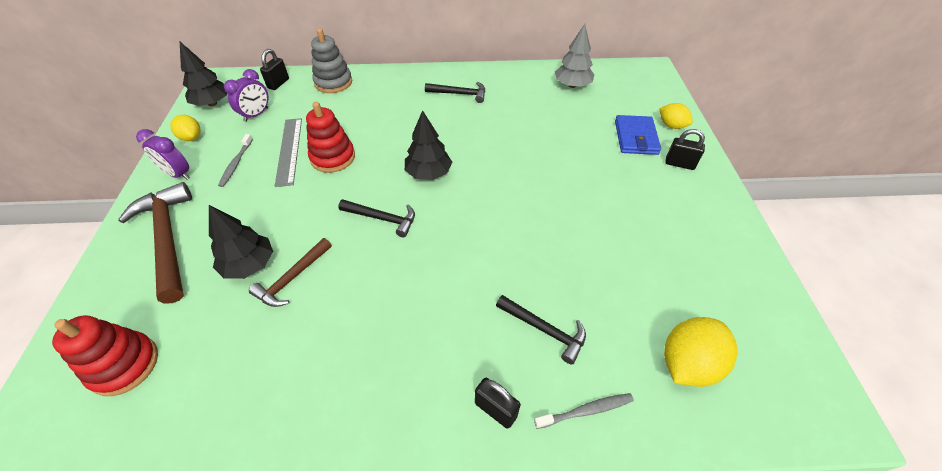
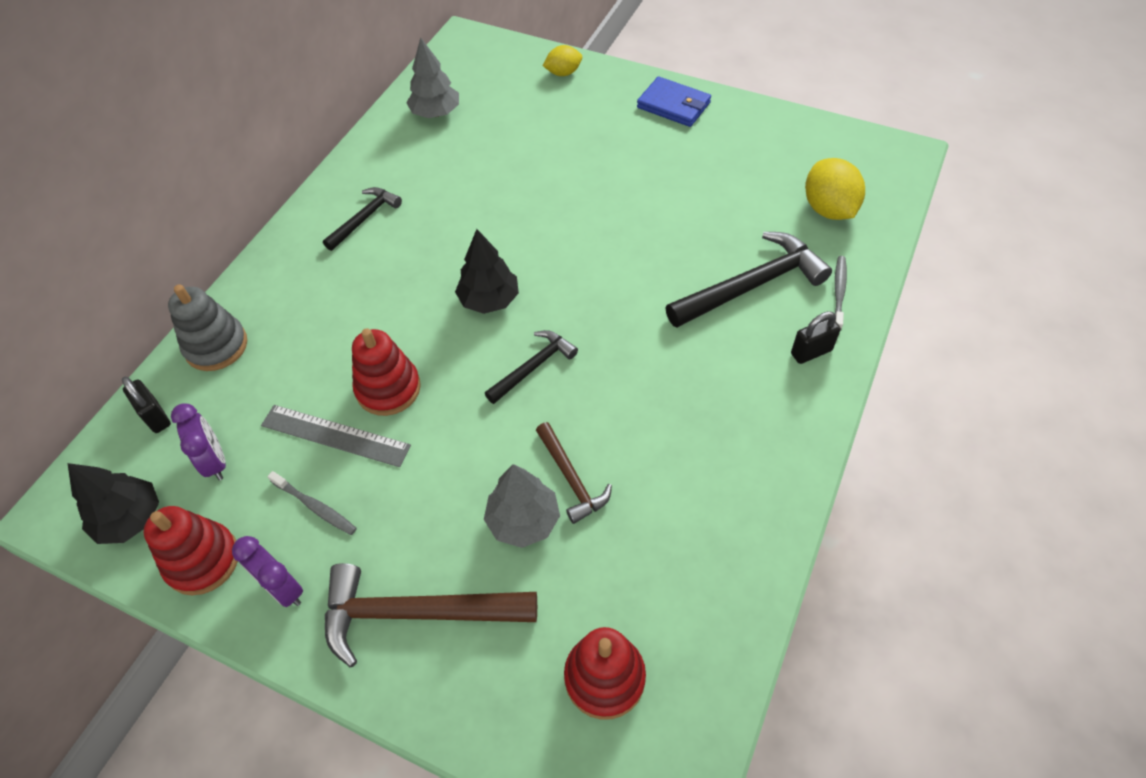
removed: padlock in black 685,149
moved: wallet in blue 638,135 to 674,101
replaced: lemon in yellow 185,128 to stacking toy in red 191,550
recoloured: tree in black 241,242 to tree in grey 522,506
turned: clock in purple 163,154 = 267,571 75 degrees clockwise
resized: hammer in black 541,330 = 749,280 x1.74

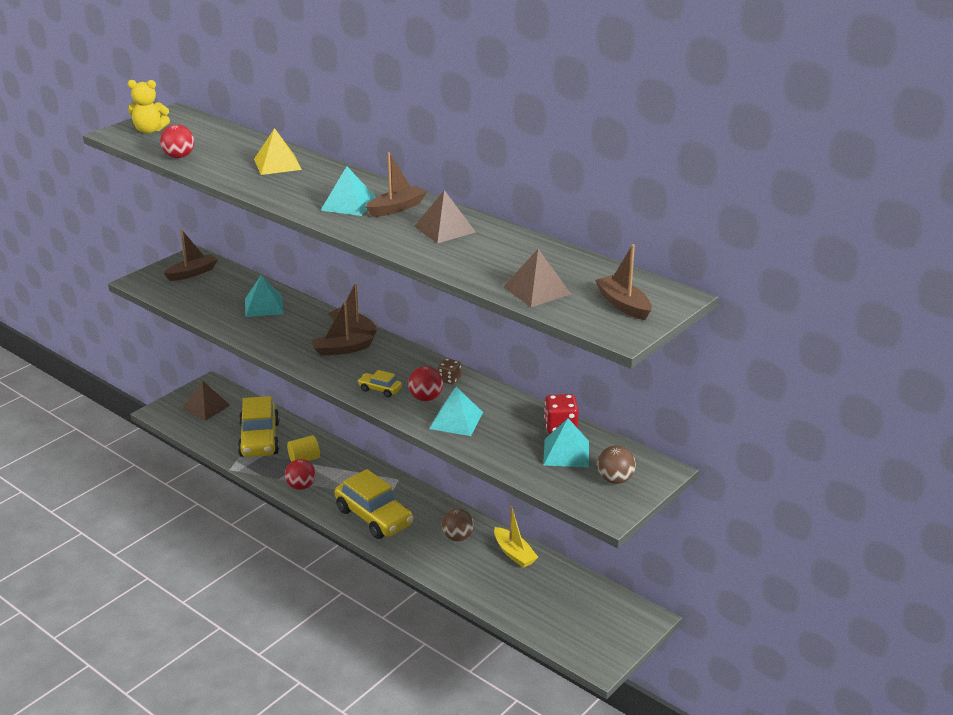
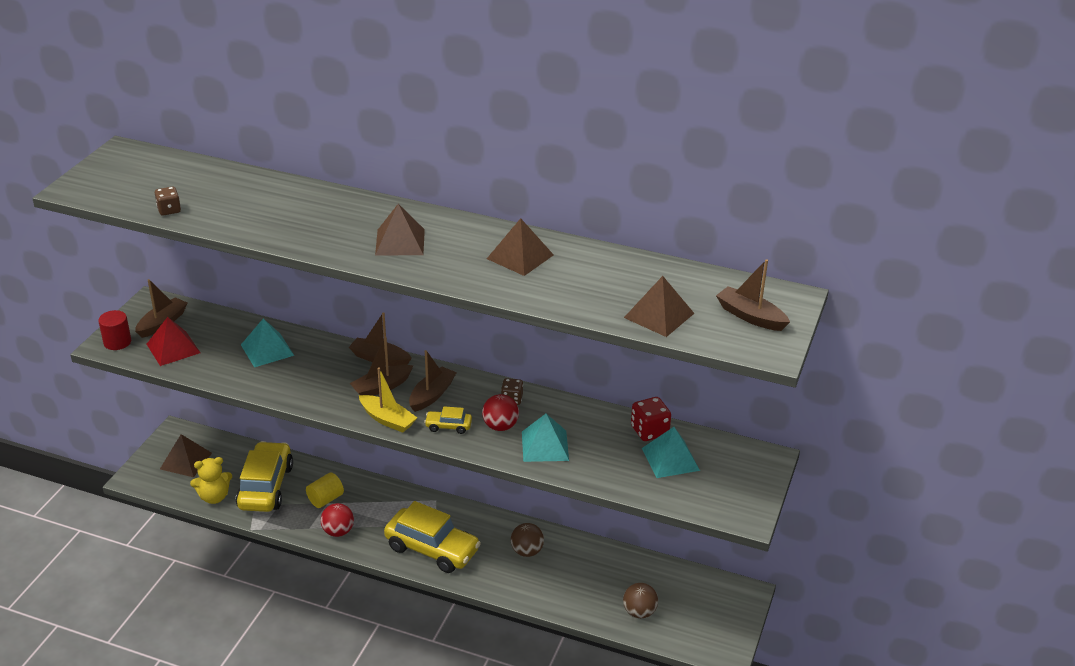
removed: pyramid in yellow 278,151
added: cylinder in red 114,330; pyramid in red 173,341
moved: teddy bear in yellow 149,107 to 211,480; boat in brown 396,184 to 433,381; boat in yellow 516,537 to 388,400; ball in brown 616,465 to 640,600
replaced: ball in red 177,141 to dice in brown 168,200
recoloured: pyramid in turquoise 348,191 to pyramid in brown 400,230
turned: car in yellow 258,426 = 264,476 150 degrees counterclockwise

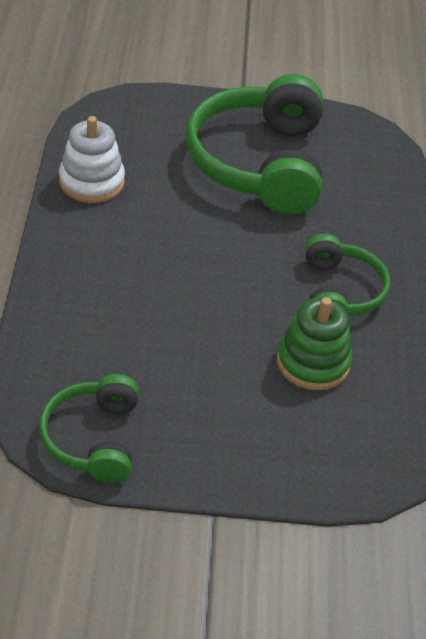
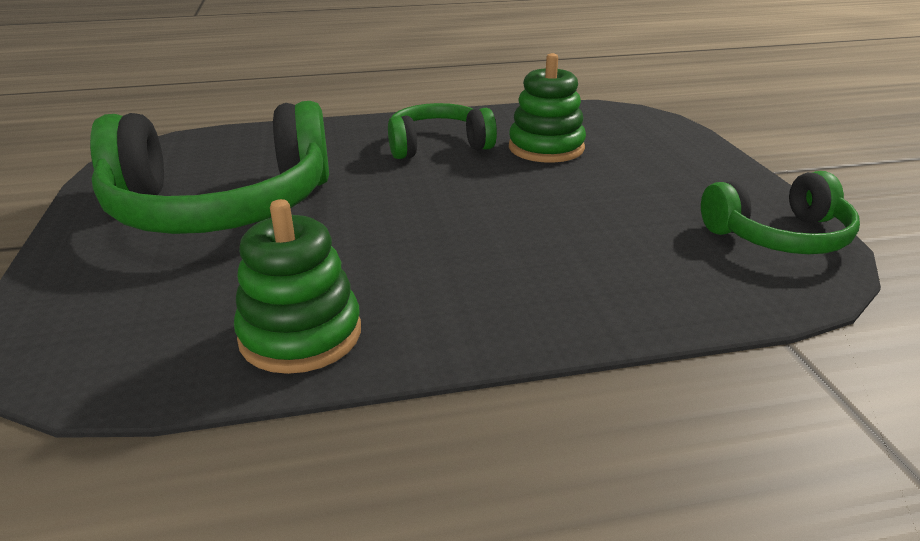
recoloured: stacking toy in white 92,159 to stacking toy in green 297,286

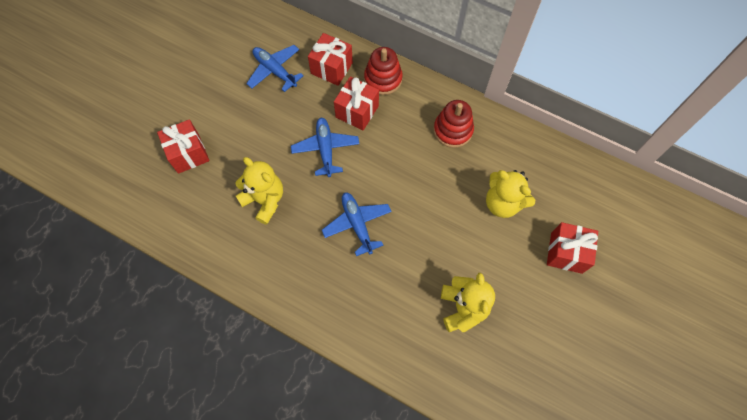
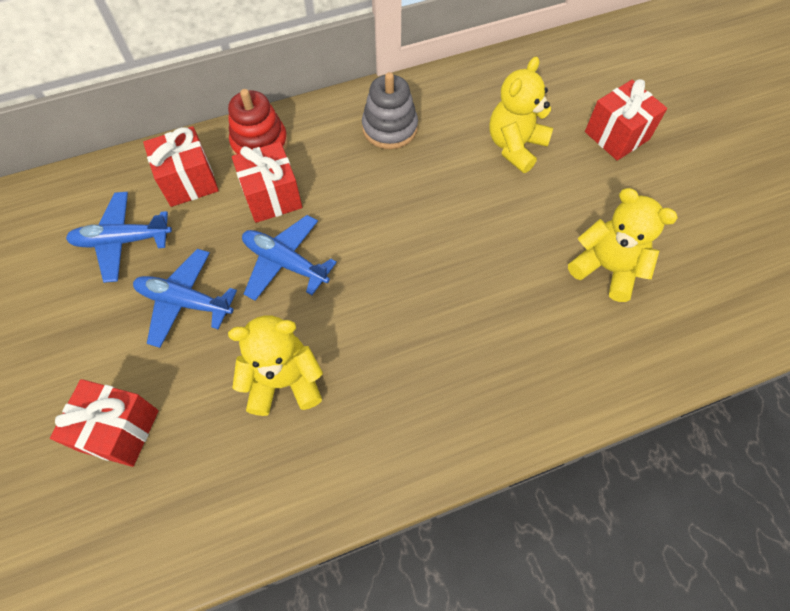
moved: plane in blue 357,224 to 185,298
recoloured: stacking toy in red 453,124 to stacking toy in grey 390,110
turned: teddy bear in yellow 510,194 = 521,115 135 degrees clockwise

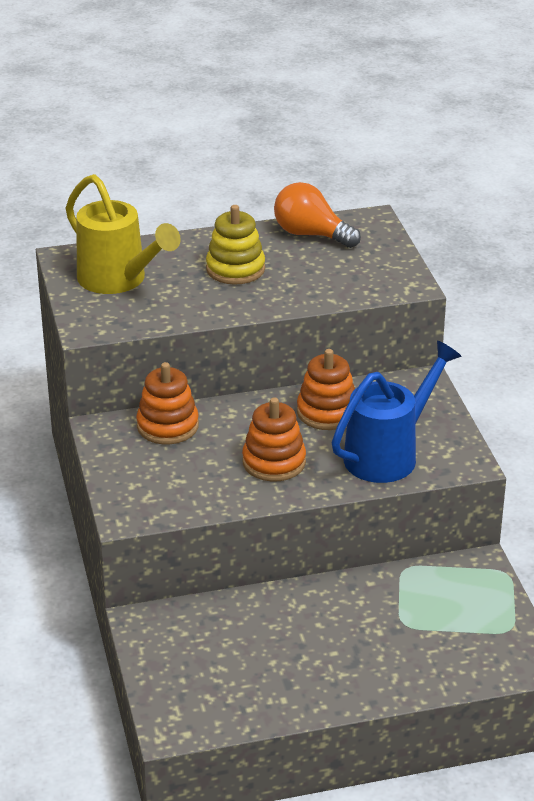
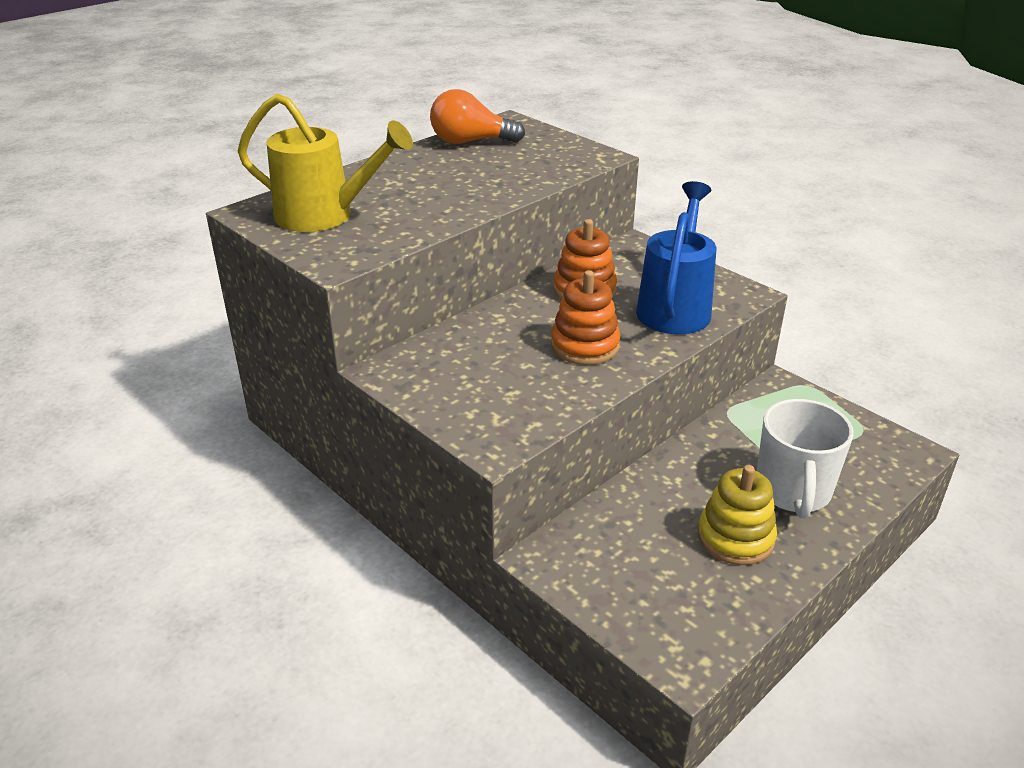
removed: stacking toy in orange 167,403
added: mug in white 805,458
moved: stacking toy in yellow 235,245 to 737,515

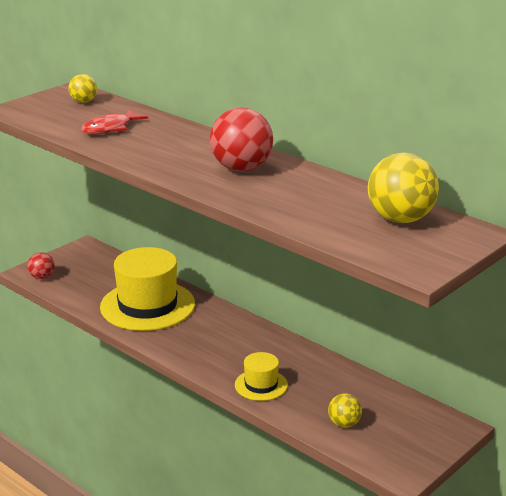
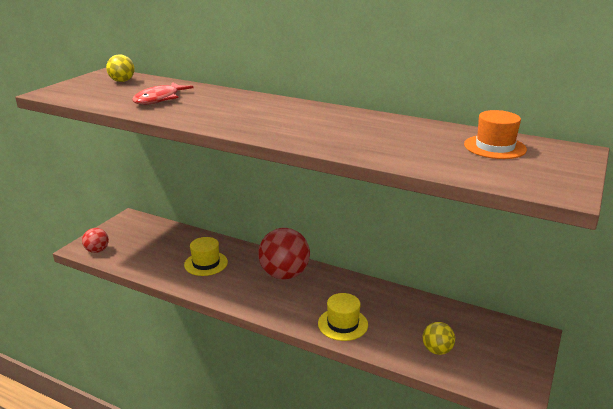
moved: ball in red 241,140 to 284,253
replaced: ball in yellow 403,188 to hat in orange 495,134
resized: hat in yellow 147,289 = 206,256 x0.50

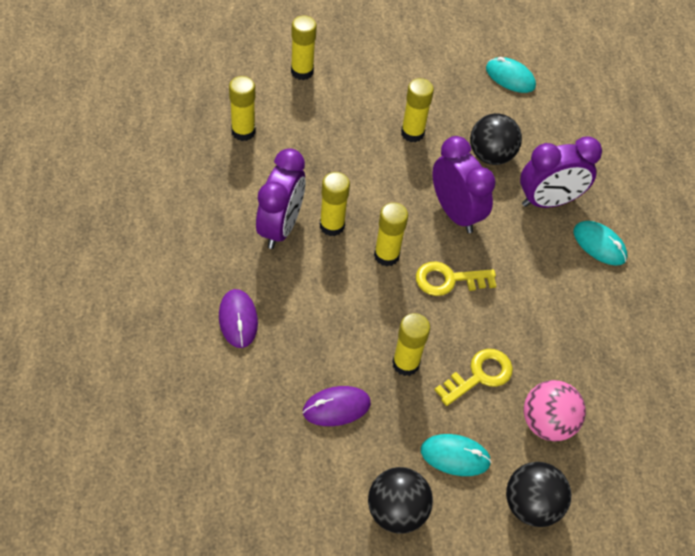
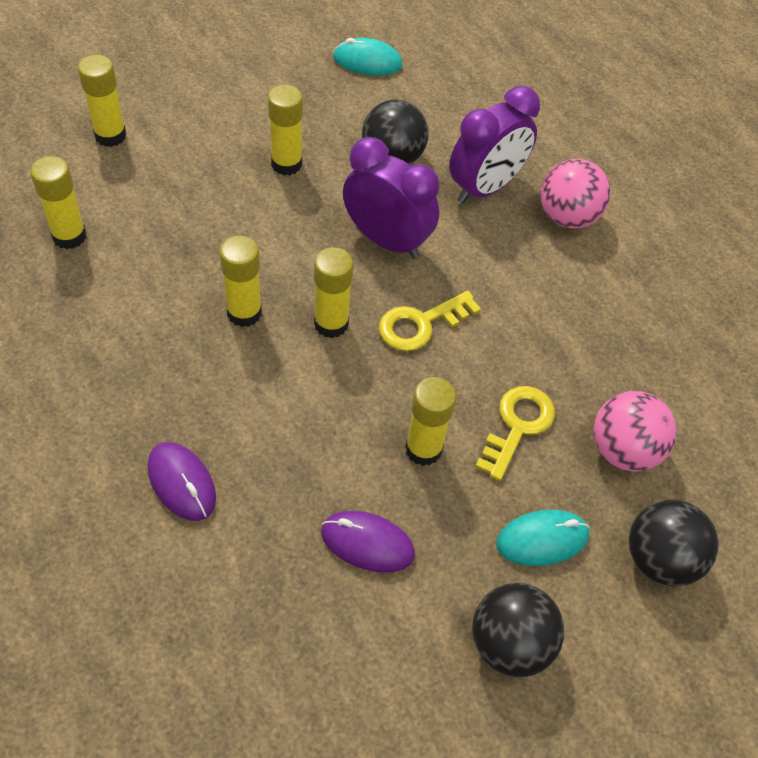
removed: clock in purple 281,198
replaced: mouse in turquoise 600,243 to ball in pink 575,194
turned: mouse in purple 337,406 = 368,542 60 degrees clockwise

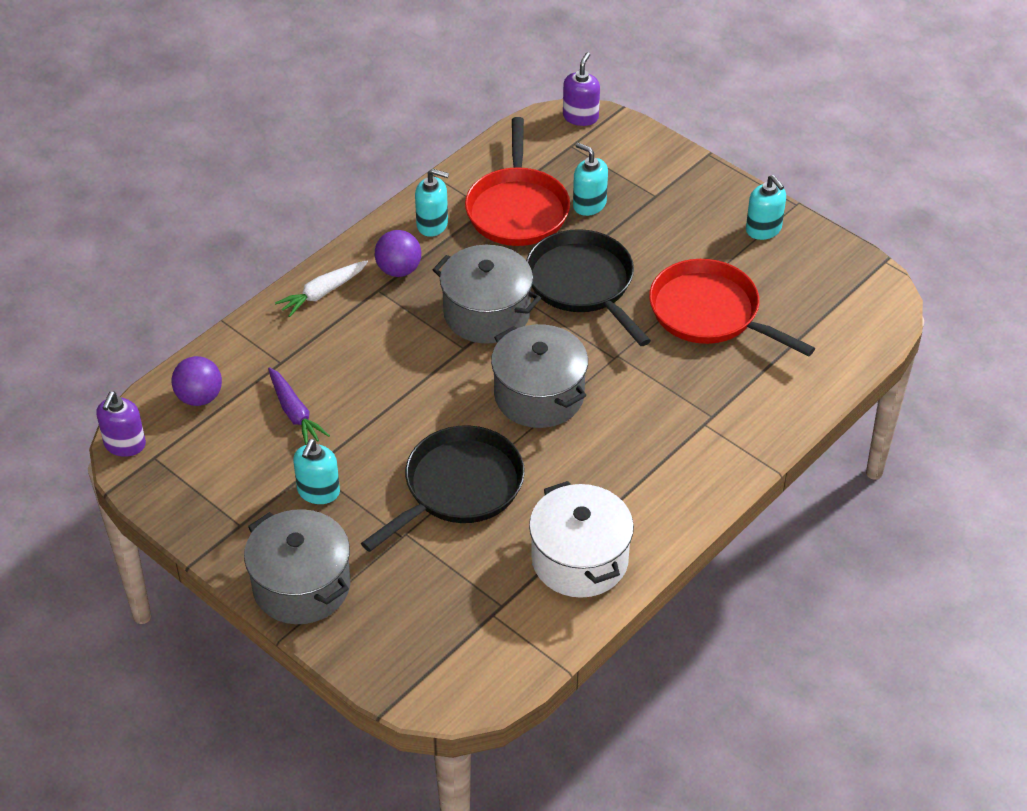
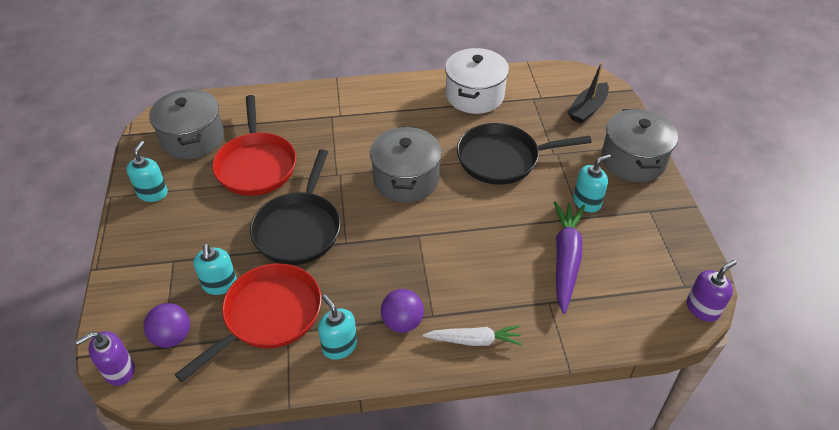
added: boat in black 588,93
moved: ball in purple 197,381 to 167,325; pot in grey 487,294 to 186,124
resized: carrot in purple 299,406 = 569,257 x1.55

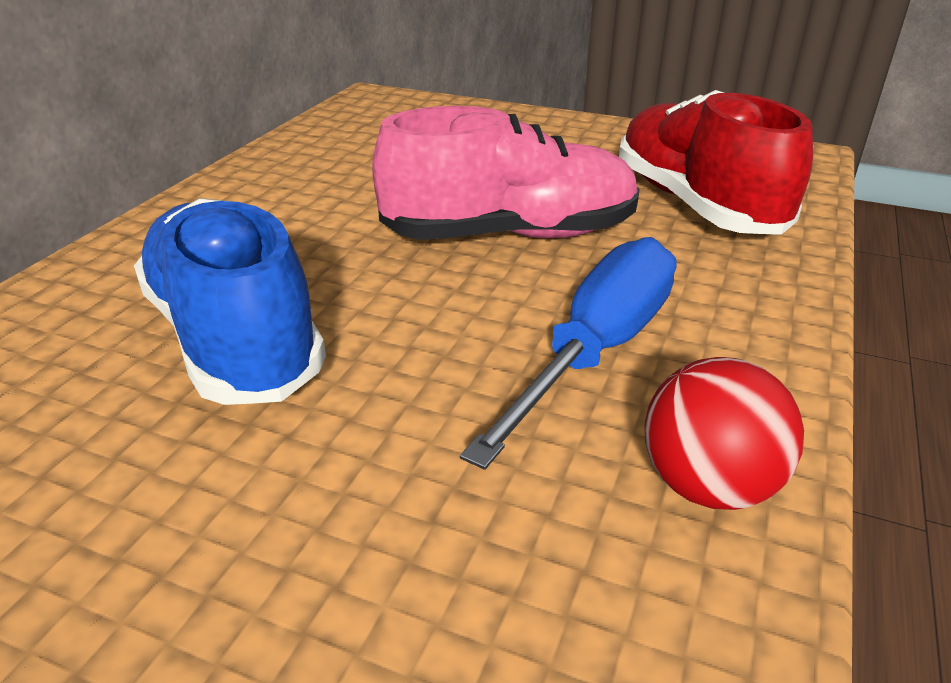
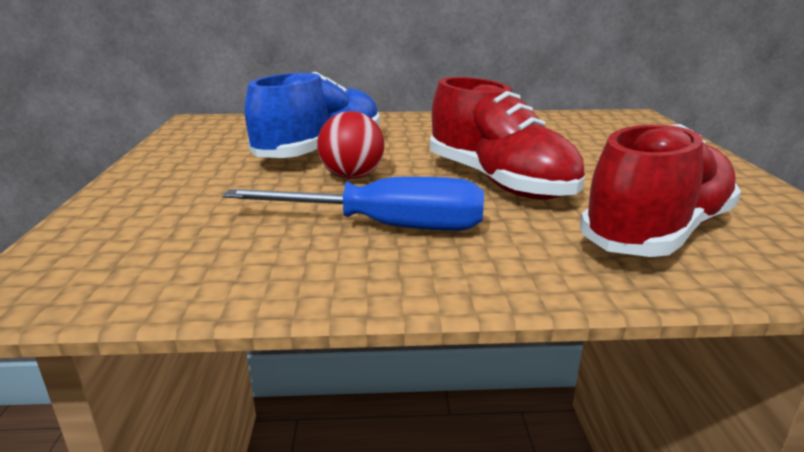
moved: ball in red 724,433 to 351,145
recoloured: shoe in pink 506,173 to shoe in red 507,138

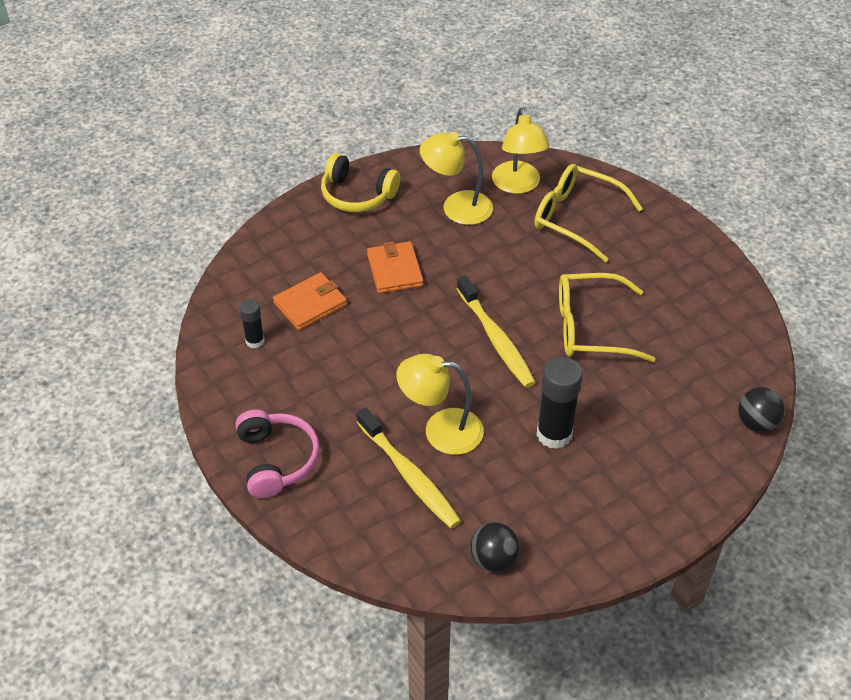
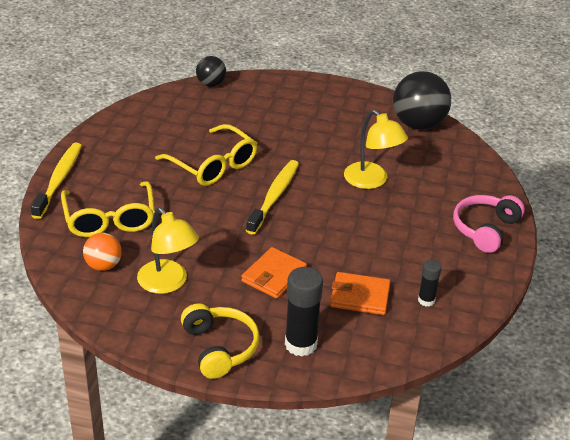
moved: toothbrush in yellow 409,467 to 56,180; glue stick in black 560,403 to 304,311
replaced: lamp in yellow 521,151 to ball in orange 102,252
resized: ball in black 495,547 = 422,100 x1.82

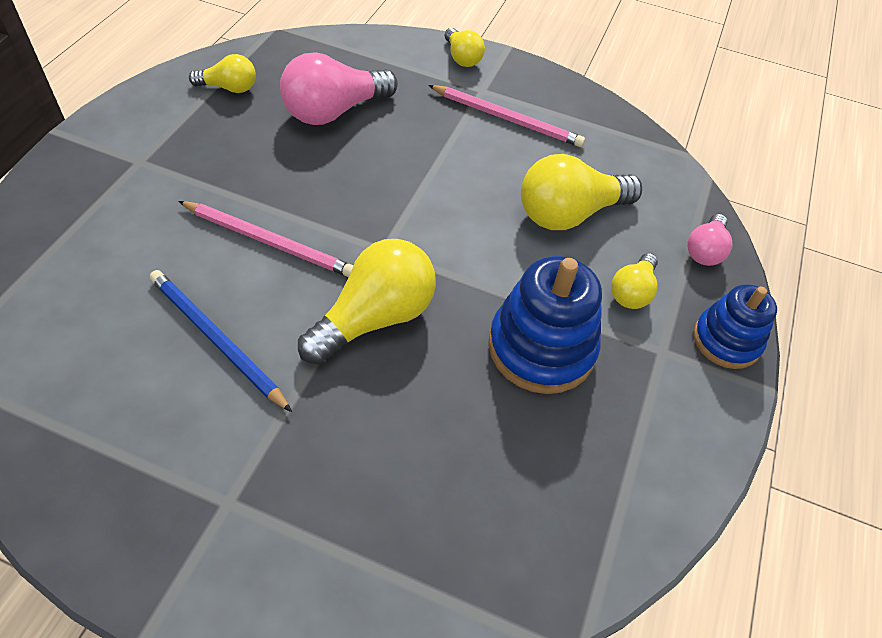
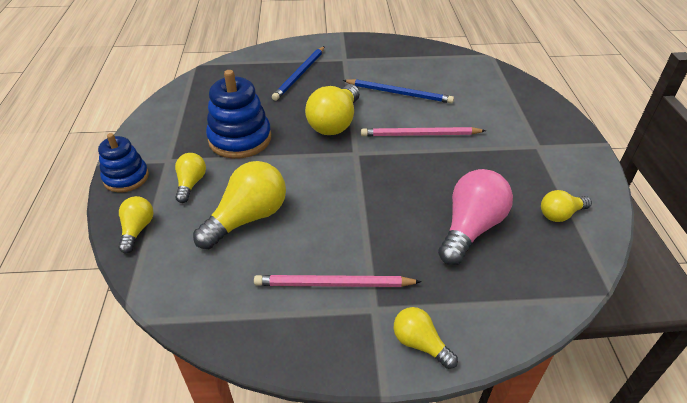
added: pencil in blue 298,73
recoloured: light bulb in pink 710,240 to light bulb in yellow 135,224

